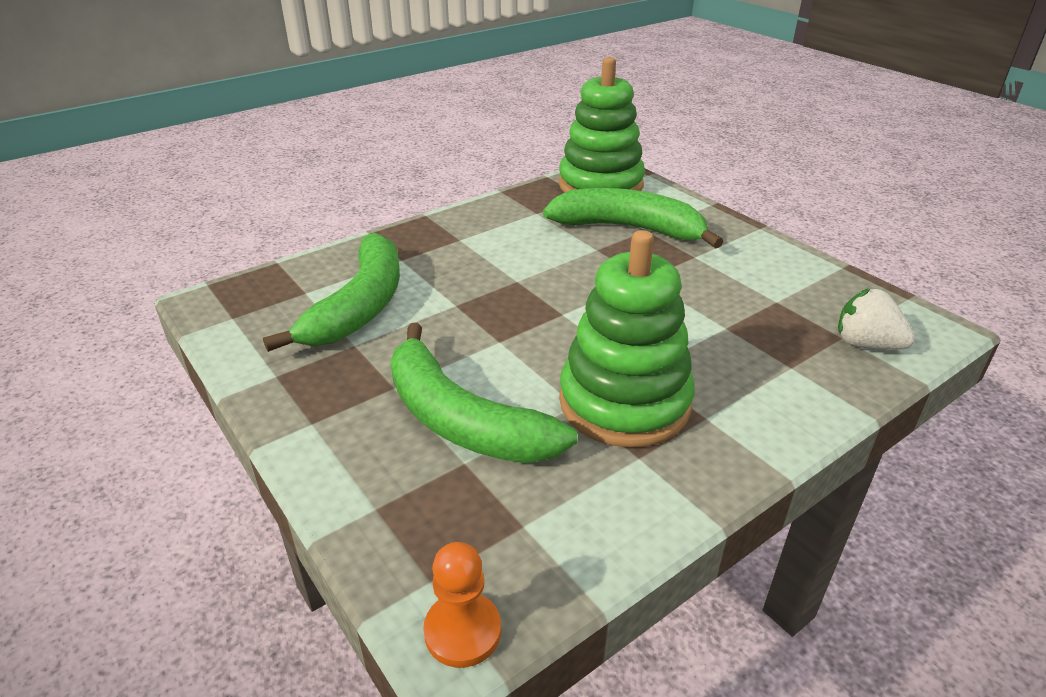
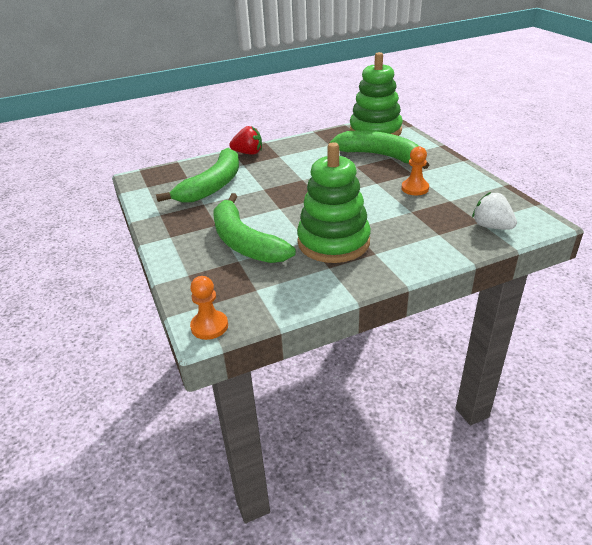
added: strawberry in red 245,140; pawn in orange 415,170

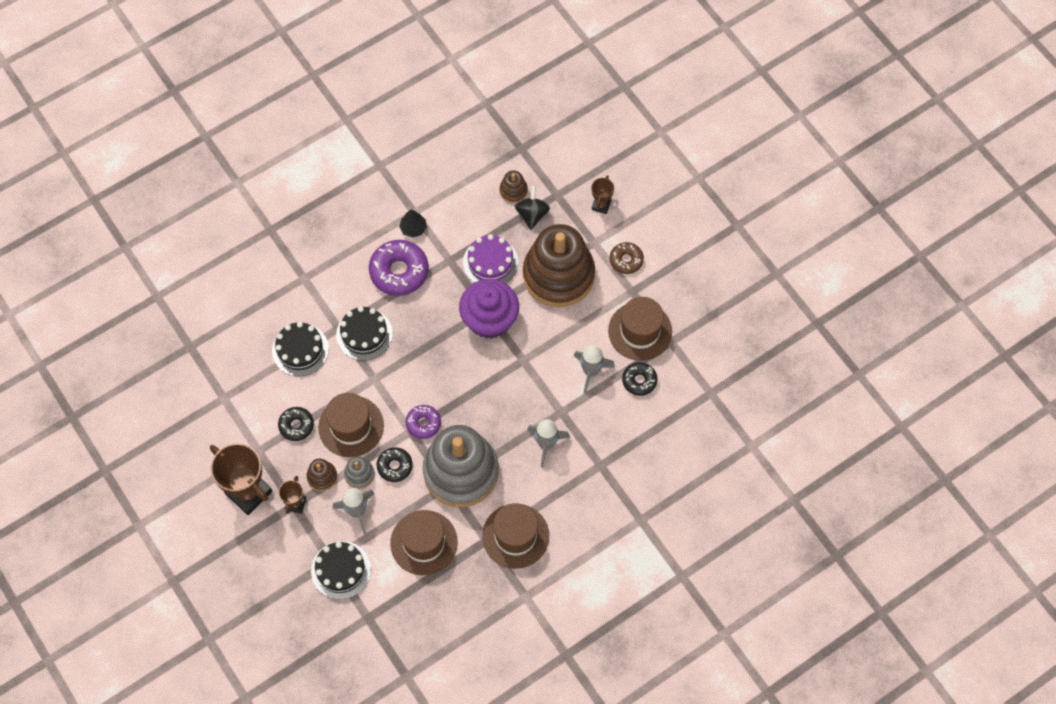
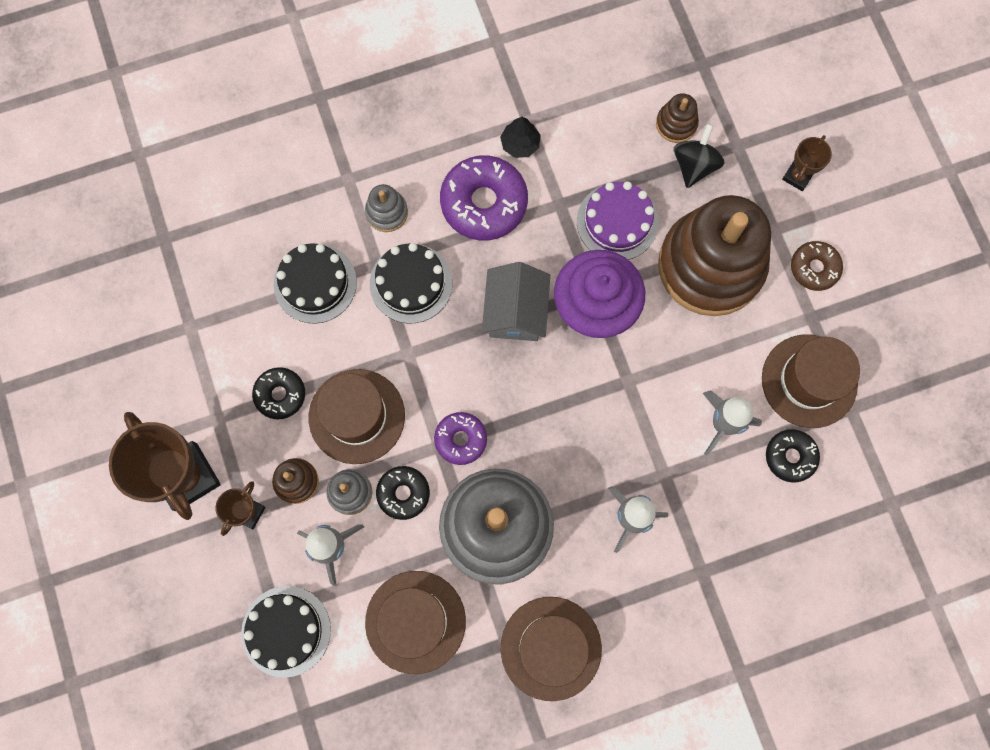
added: stacking toy in grey 386,208; house in grey 516,301

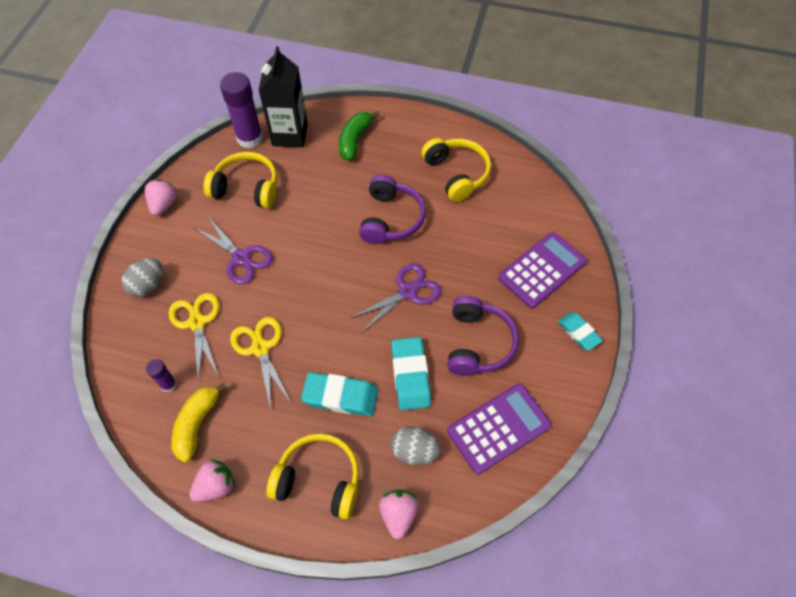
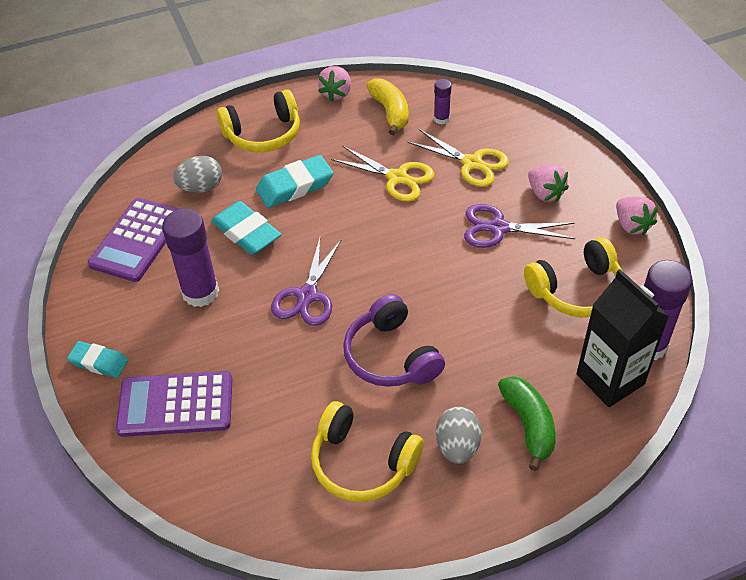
moved: egg in grey 142,277 to 459,435; strawberry in pink 399,514 to 548,183
replaced: headphones in purple 483,336 to glue stick in purple 190,258
turned: calculator in purple 542,270 = 174,404 75 degrees clockwise

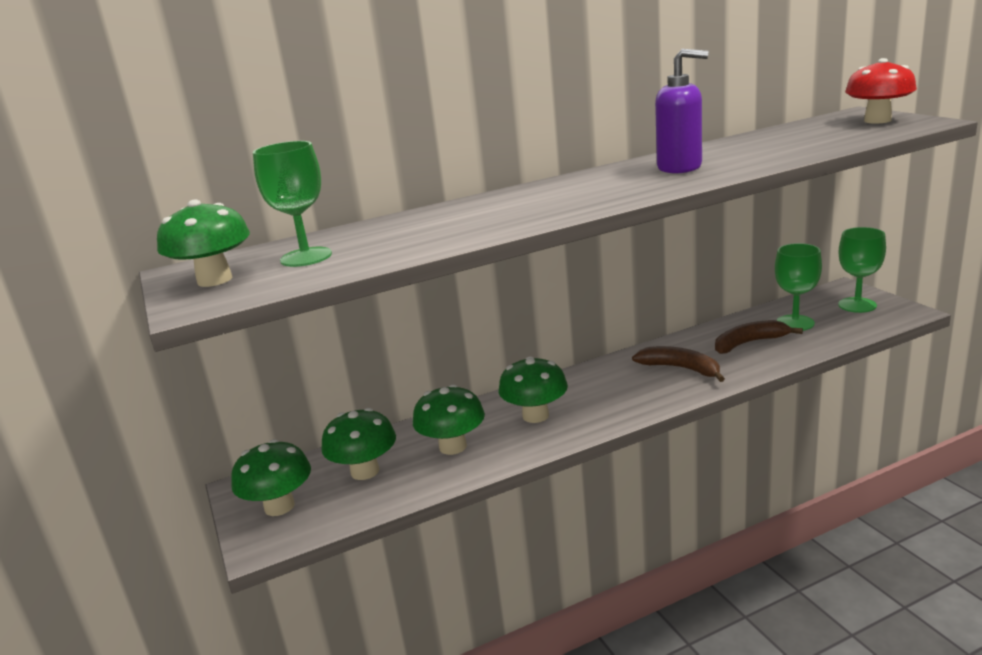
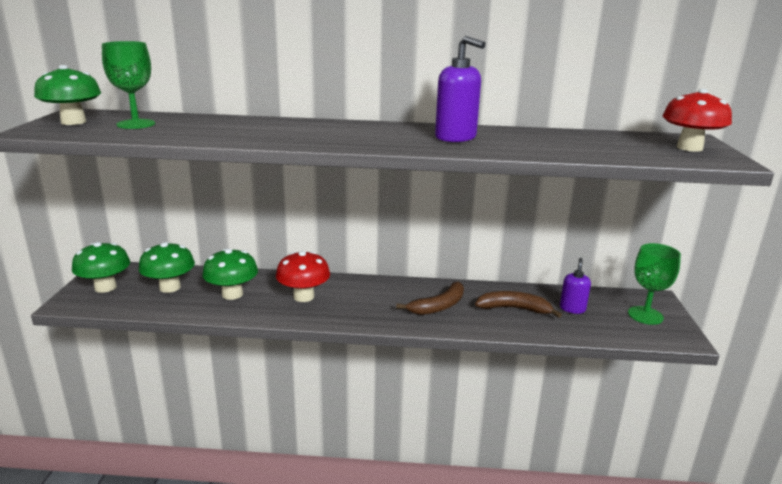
replaced: goblet in green 798,287 to soap dispenser in purple 575,286
recoloured: mushroom in green 533,389 to mushroom in red 303,276
turned: banana in brown 678,364 = 430,298 75 degrees clockwise

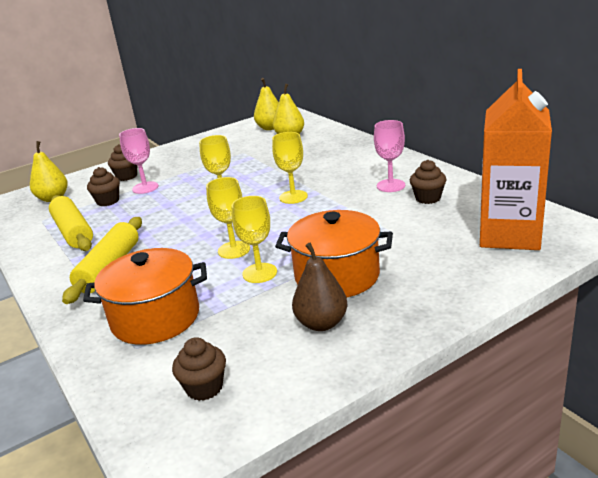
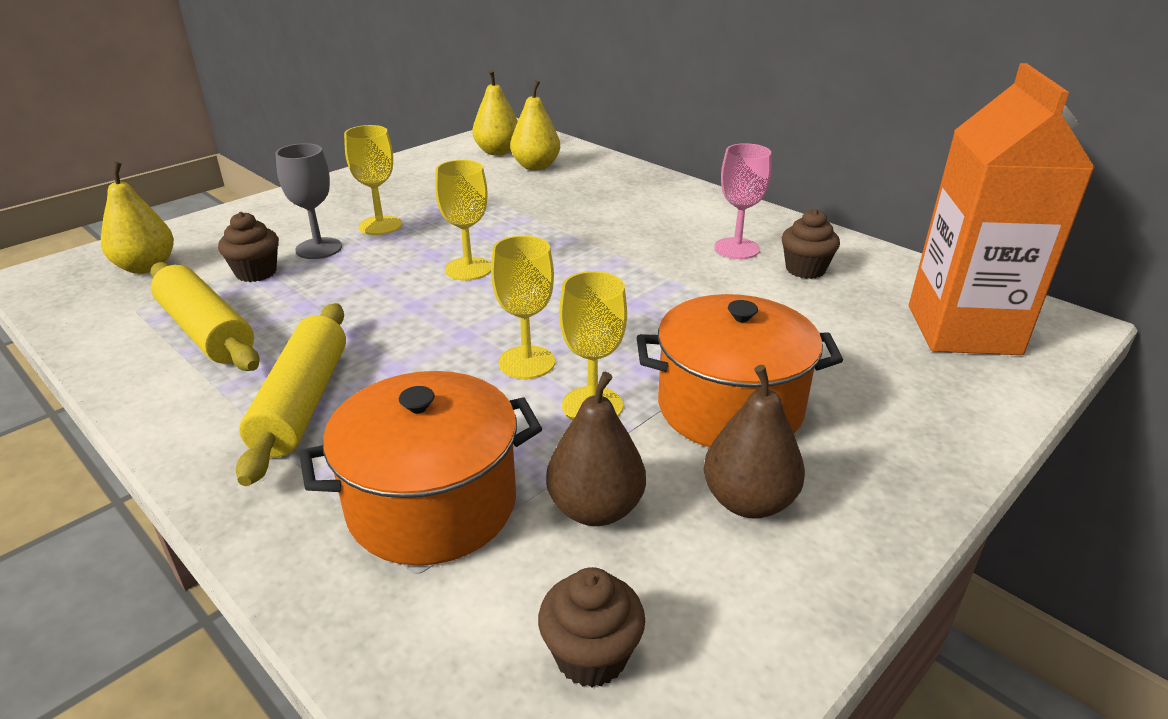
removed: cupcake in brown 122,162
added: pear in brown 596,449
moved: goblet in yellow 290,168 to 373,180
recoloured: goblet in pink 139,161 to goblet in grey 308,201

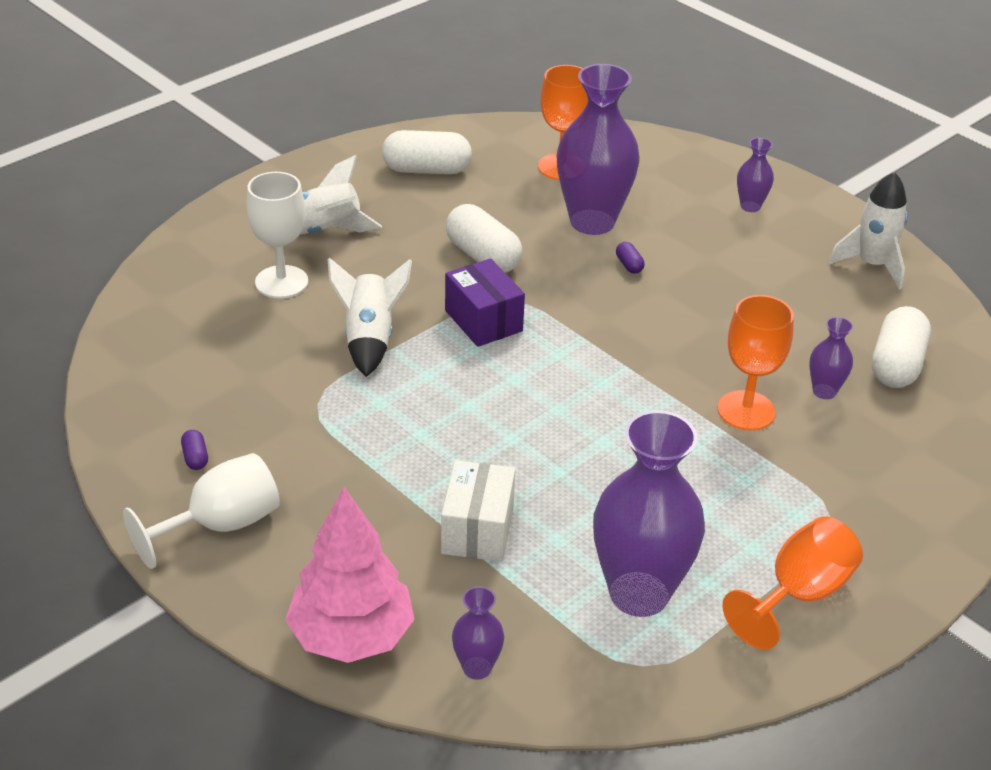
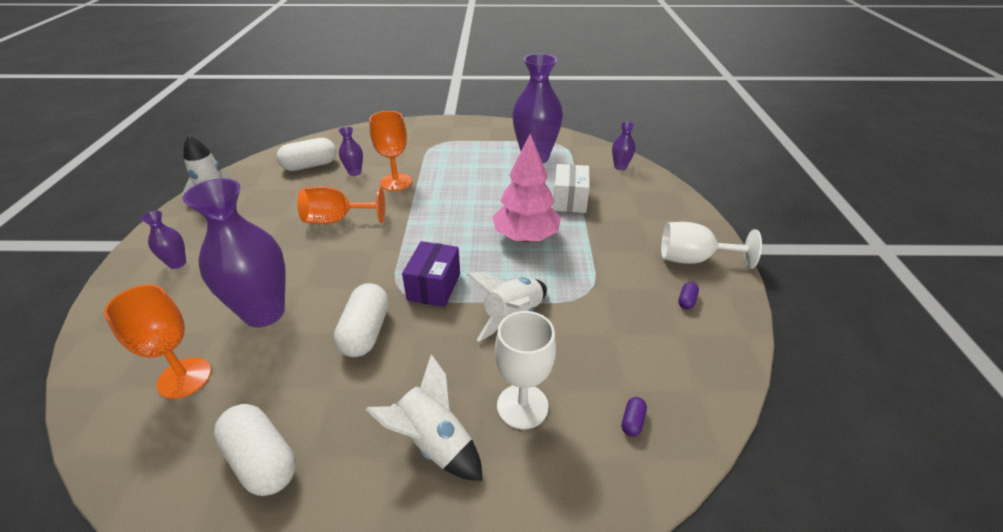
moved: tree in pink 350,575 to 527,188; capsule in purple 630,258 to 634,417; goblet in orange 792,583 to 341,205
turned: box in white 478,511 = 571,188 45 degrees counterclockwise

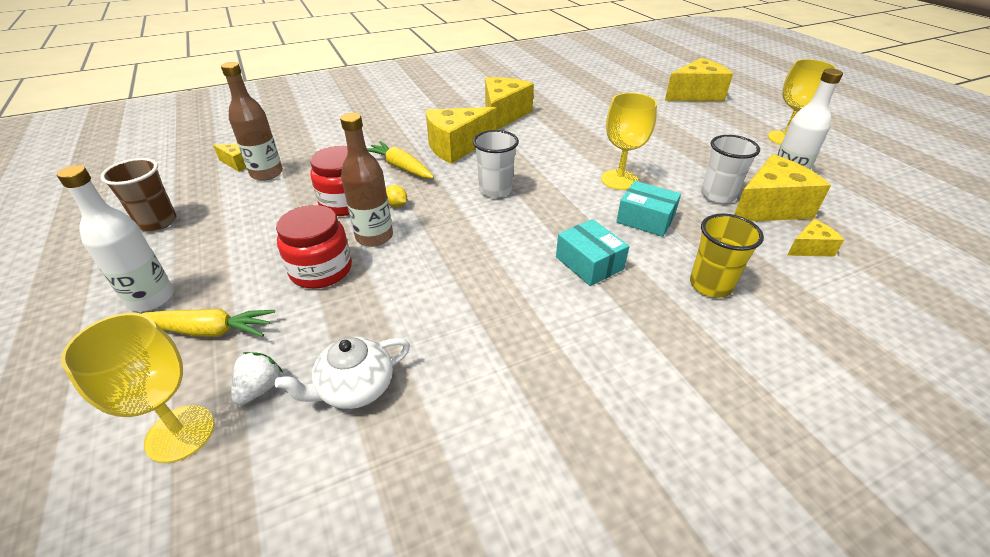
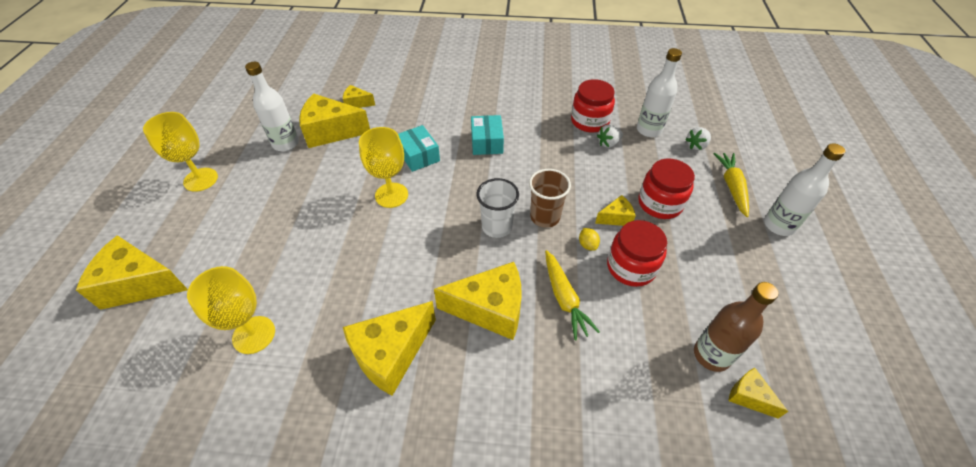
removed: cup in yellow 727,256; cup in white 730,169
added: jar in red 593,106; strawberry in white 610,136
moved: goblet in yellow 137,388 to 231,310; cup in brown 138,194 to 550,198
replaced: teapot in white 342,373 to bottle in white 659,92; bottle in brown 366,180 to cheese in yellow 615,210
turned: carrot in yellow 208,322 = 731,185 60 degrees clockwise

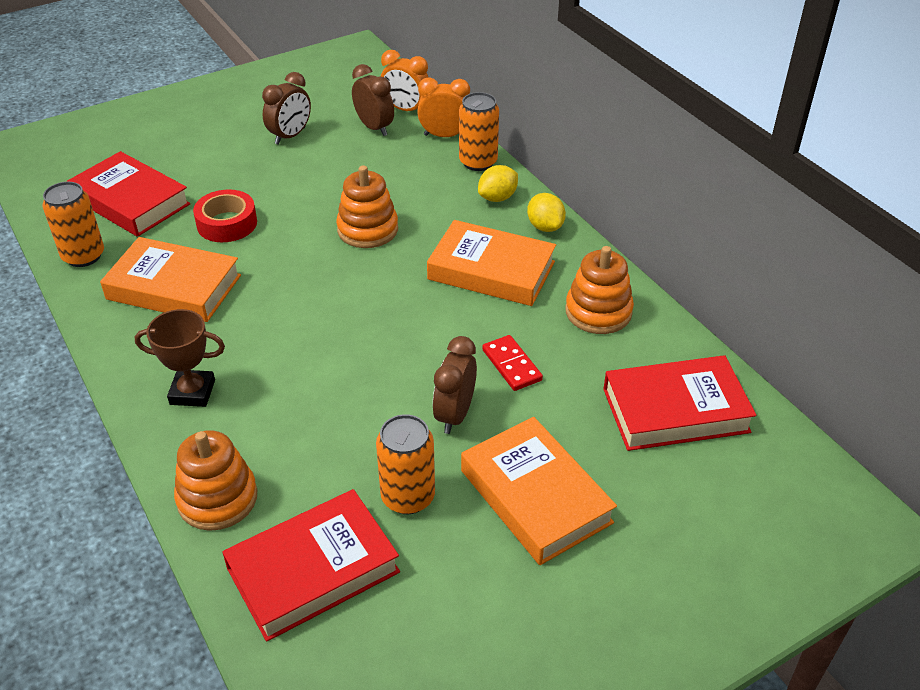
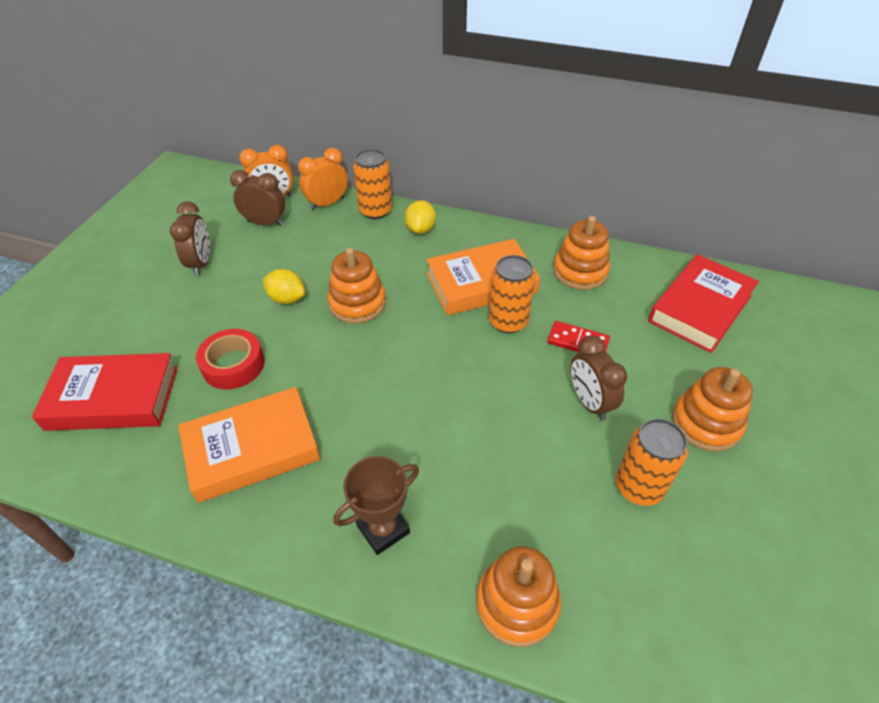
removed: book in red 311,565
moved: can in orange 73,224 to 512,294; lemon in yellow 546,212 to 284,286
replaced: book in orange 539,491 to stacking toy in orange 712,409

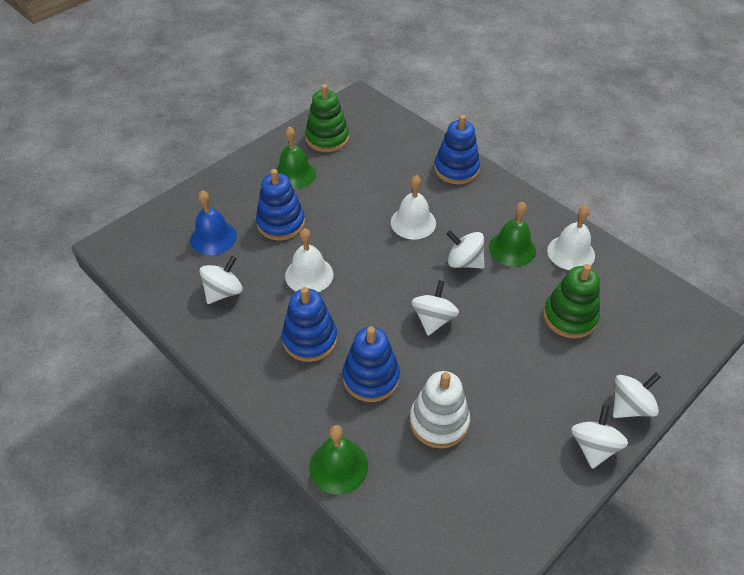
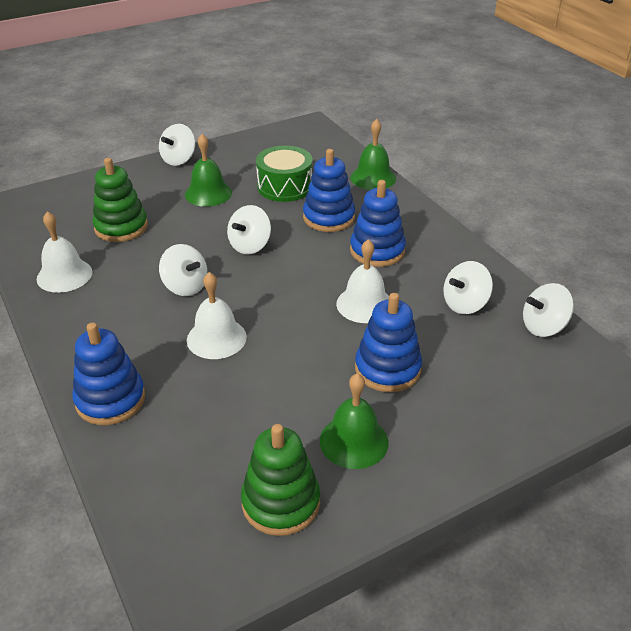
removed: bell in blue 213,222
moved: bell in green 512,234 to 208,170; spinning top in white 637,395 to 548,310
replaced: stacking toy in white 440,409 to drum in green 284,174

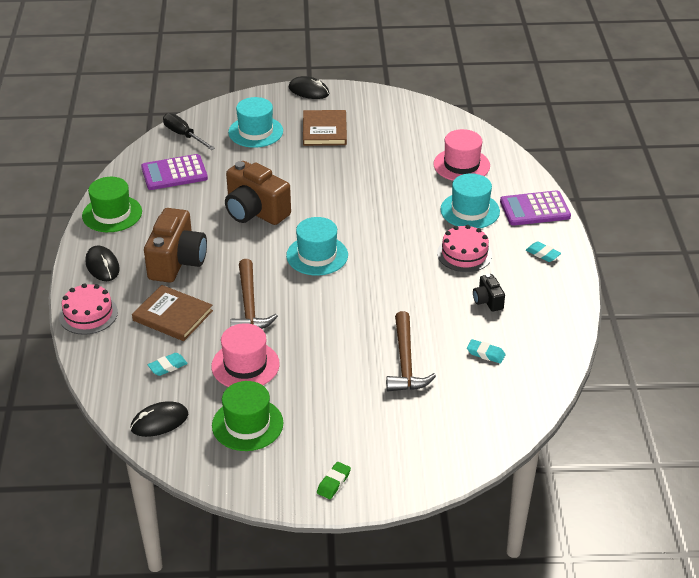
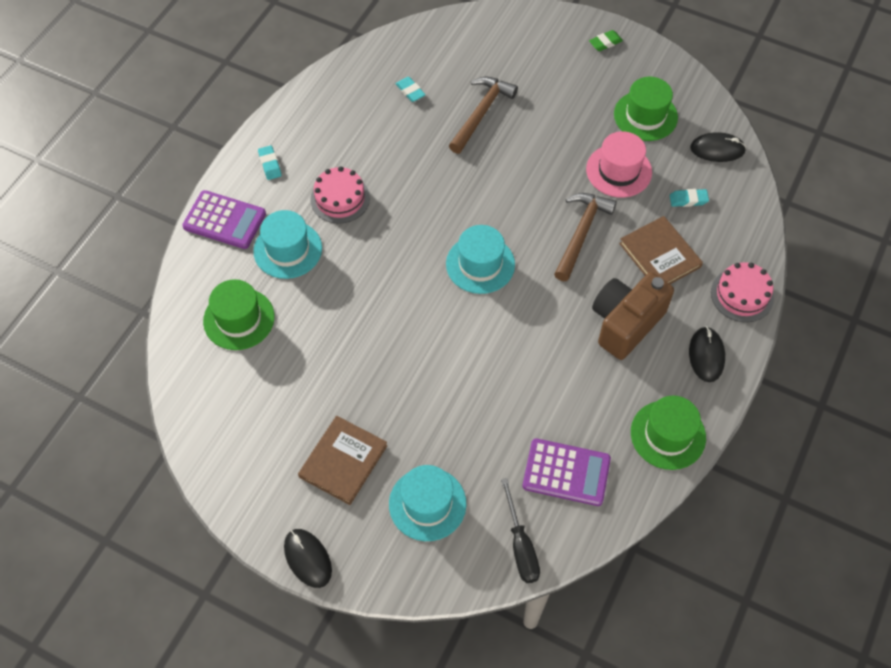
removed: camera in brown 258,193; camera in black 489,293
recoloured: hat in pink 461,155 to hat in green 239,314

